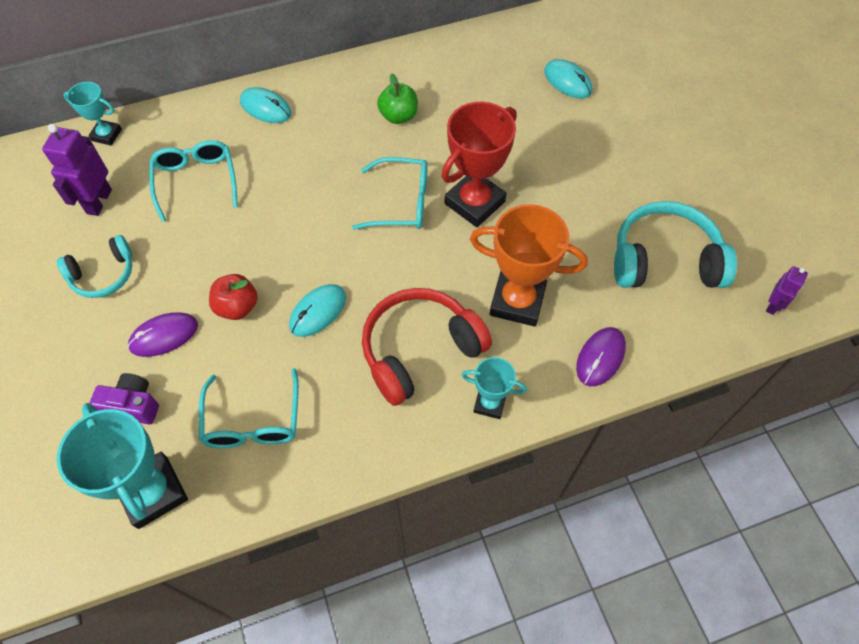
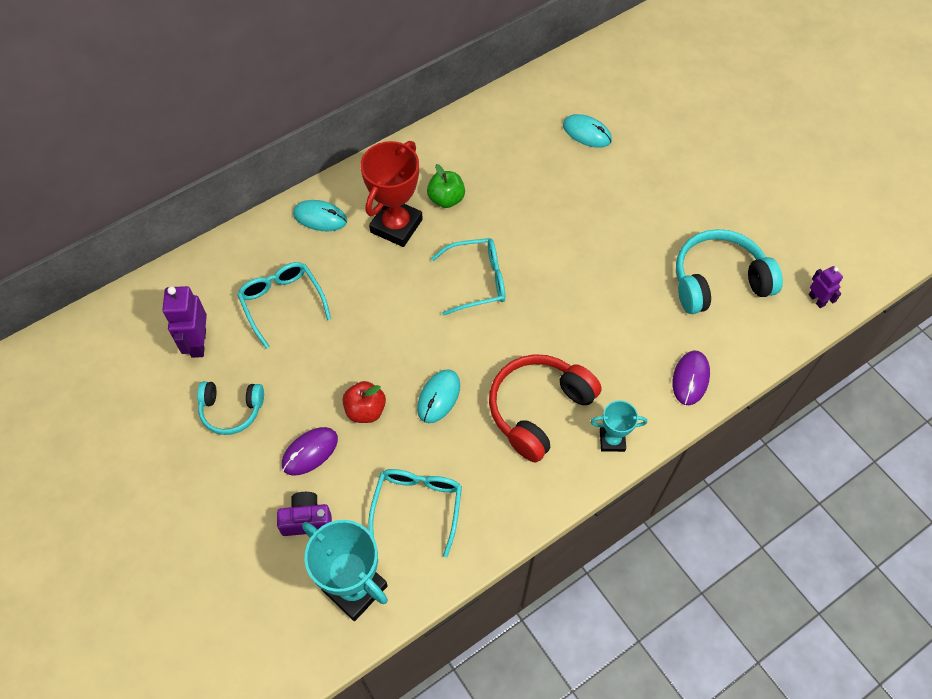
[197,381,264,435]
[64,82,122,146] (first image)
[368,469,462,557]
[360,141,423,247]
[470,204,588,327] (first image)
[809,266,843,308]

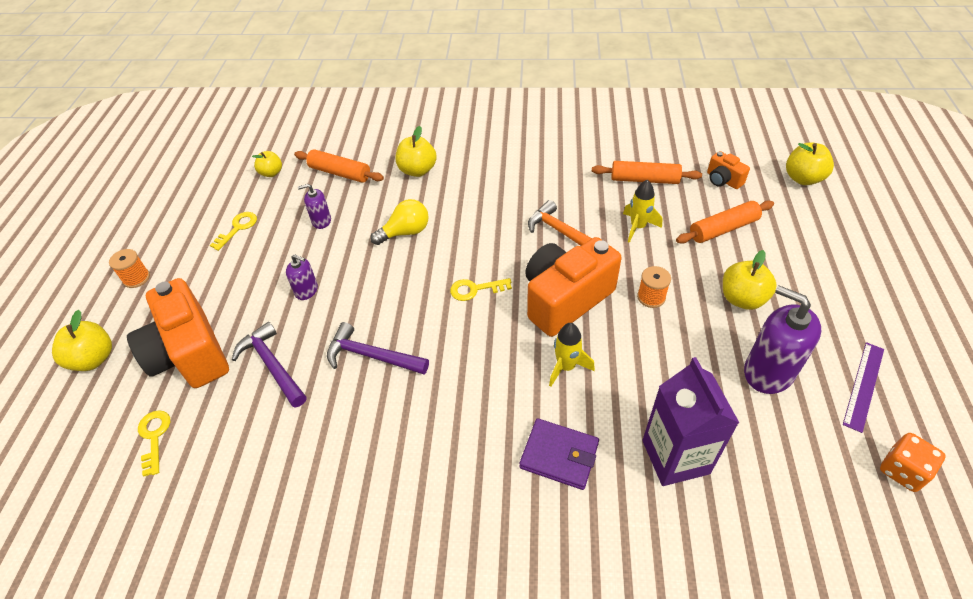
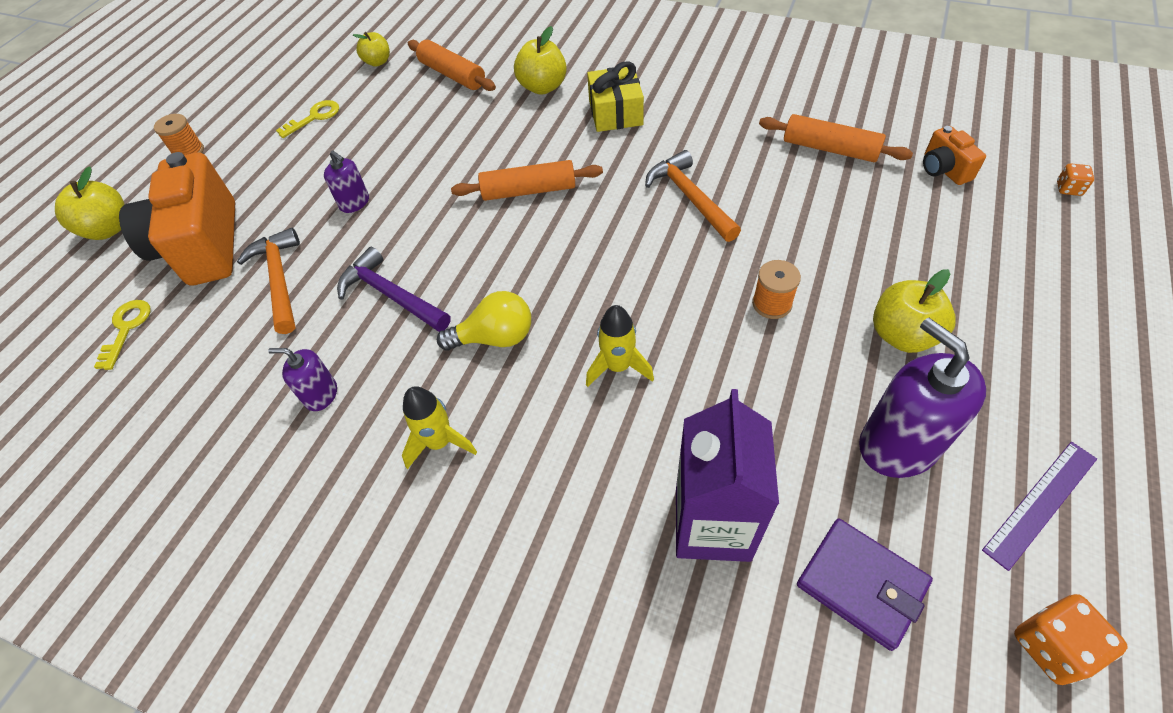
[237,228,300,334]
[268,348,337,411]
[437,291,531,350]
[450,278,512,301] (first image)
[797,519,933,651]
[525,237,621,337] (first image)
[402,386,477,469]
[451,160,603,201]
[1057,164,1094,196]
[587,61,644,132]

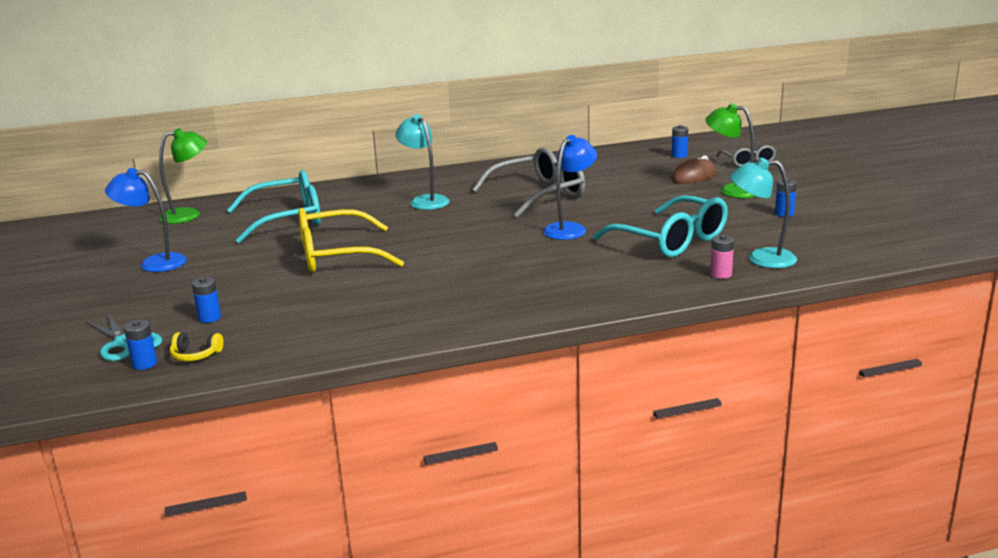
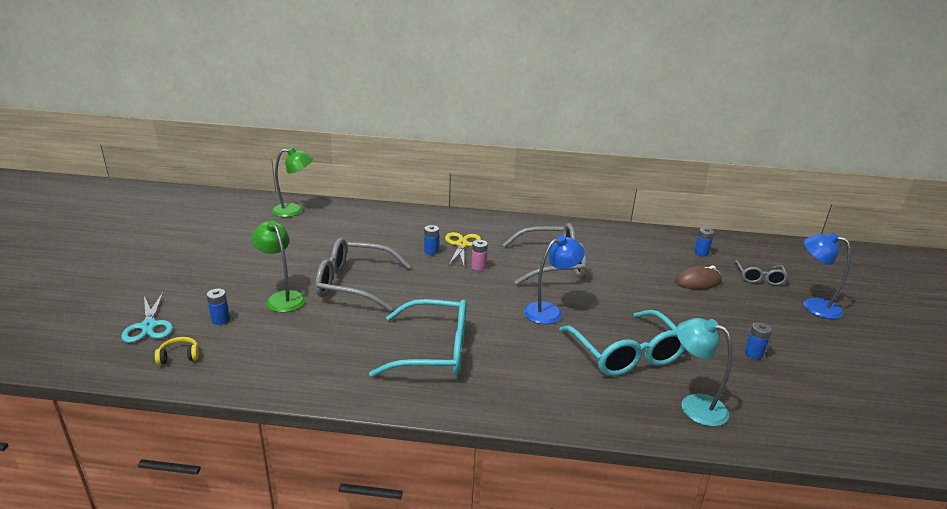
[804,233,851,319]
[424,225,439,255]
[155,337,199,365]
[369,299,467,377]
[315,238,410,311]
[445,232,481,266]
[251,221,306,312]
[471,240,488,271]

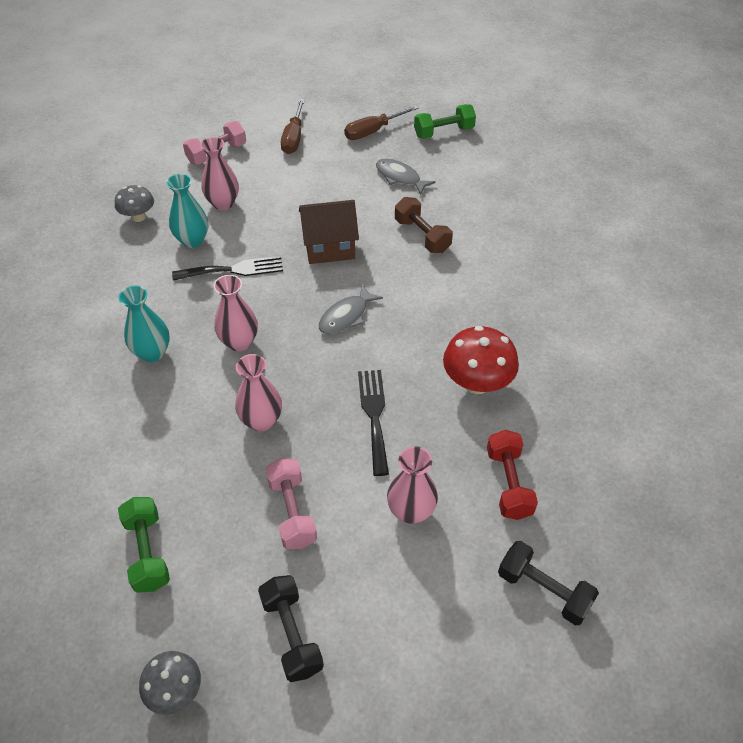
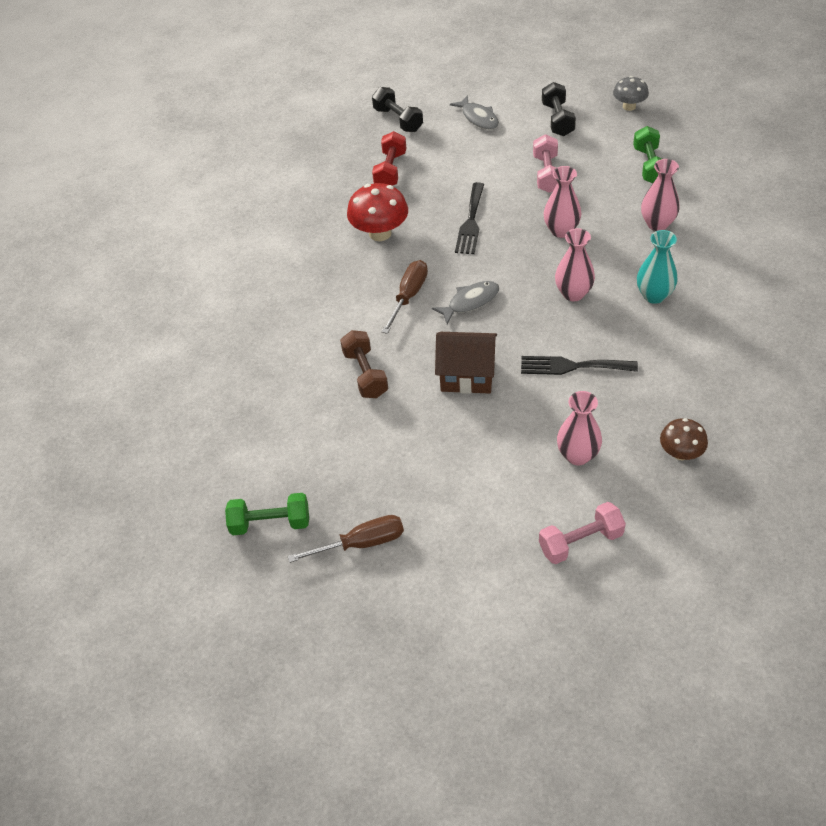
[660,418,708,460]
[166,173,208,248] (first image)
[382,260,428,334]
[450,95,499,130]
[641,159,680,231]

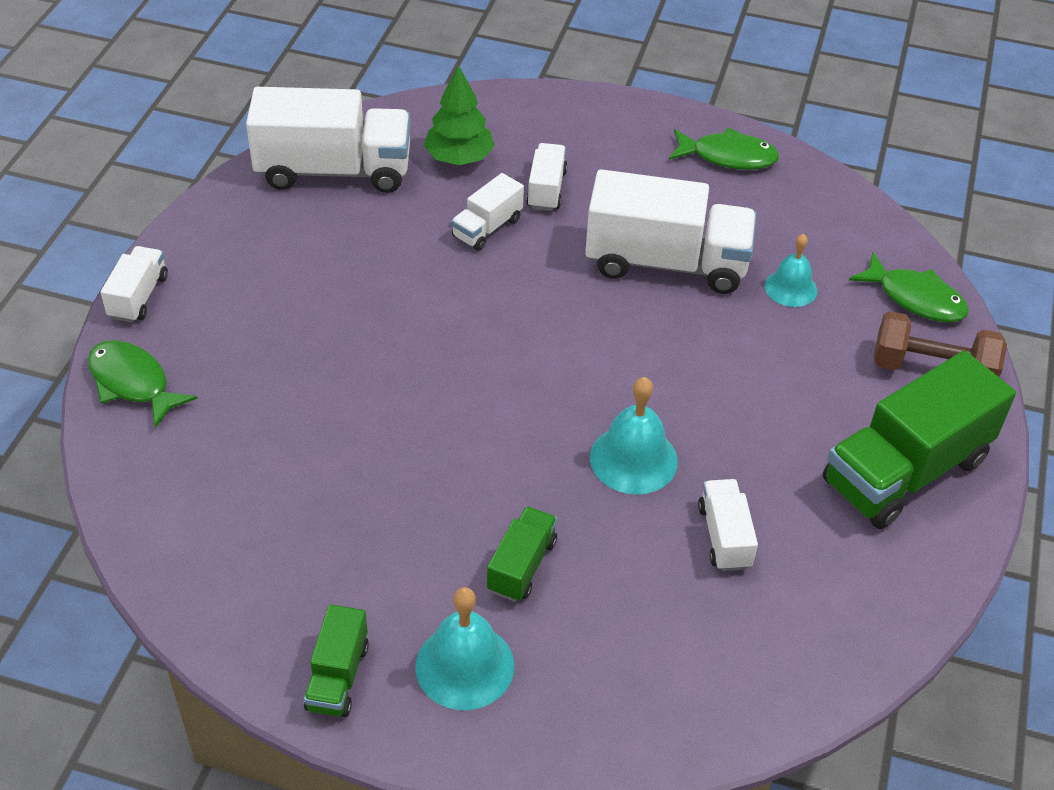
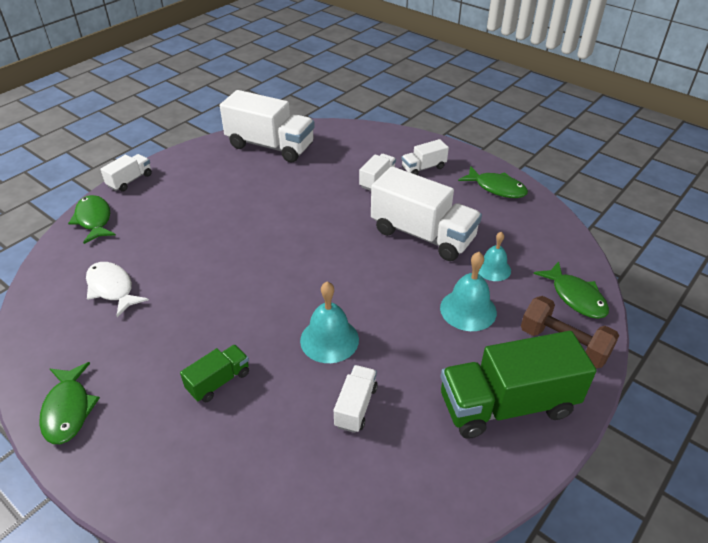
[39,362,100,444]
[440,252,497,331]
[424,65,494,165] (first image)
[402,139,449,175]
[86,262,149,317]

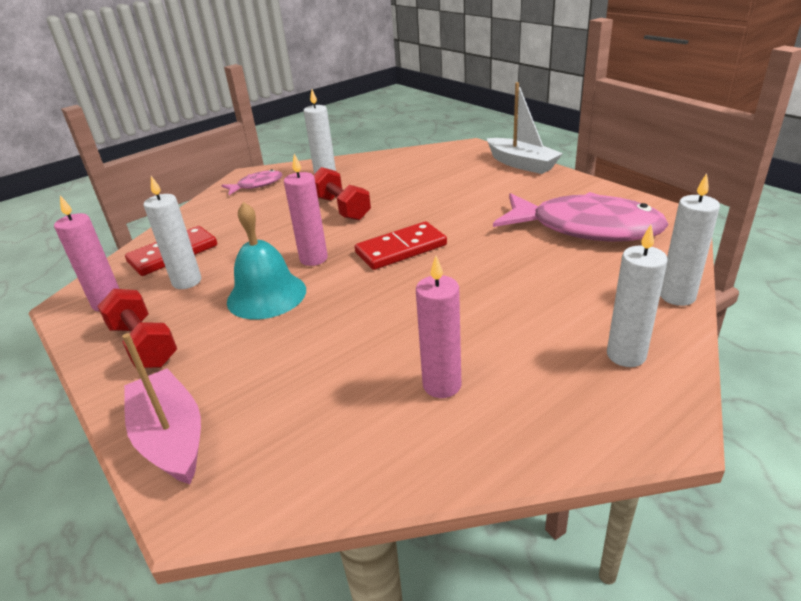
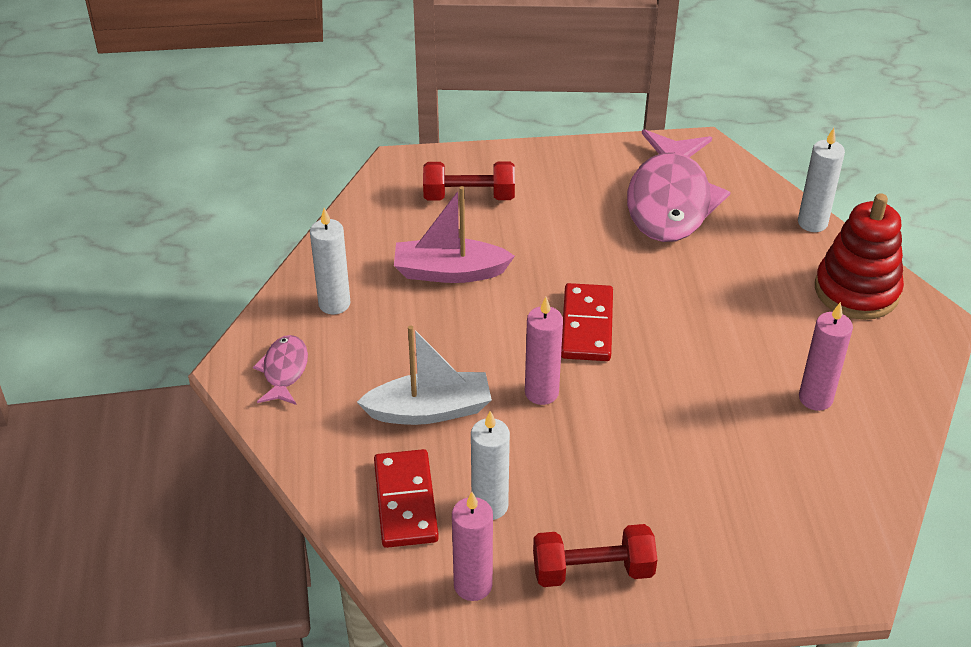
[394,186,515,283]
[227,202,306,319] (first image)
[423,161,515,201]
[357,325,492,425]
[627,129,730,242]
[815,193,904,320]

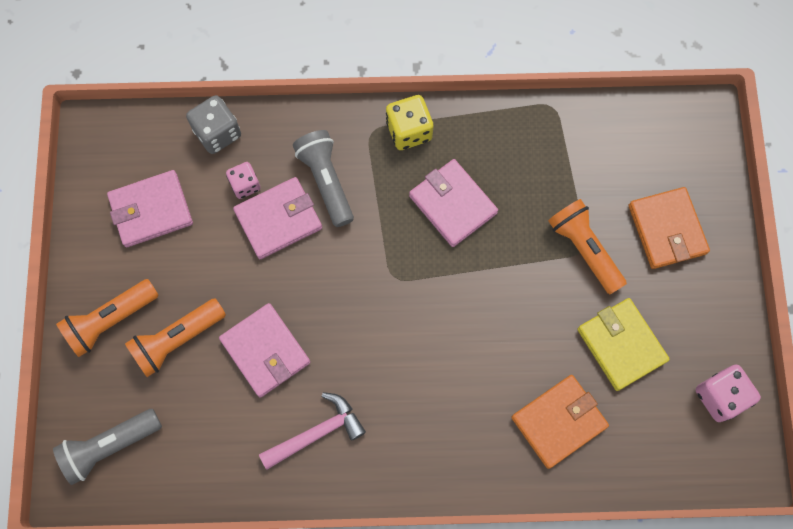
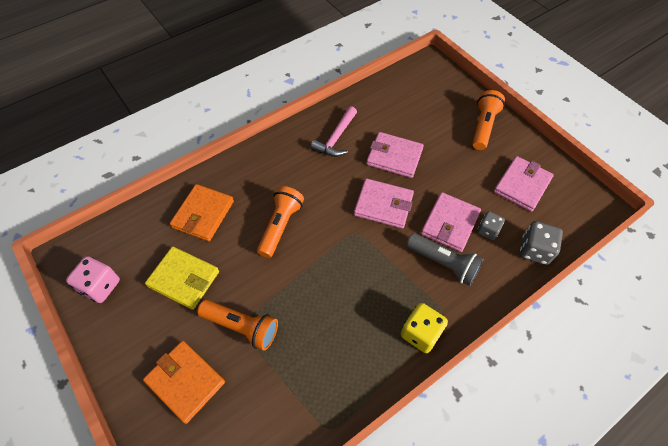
[53,409,162,485] (first image)
[257,186,304,258]
[477,211,505,240]
[354,178,414,229]

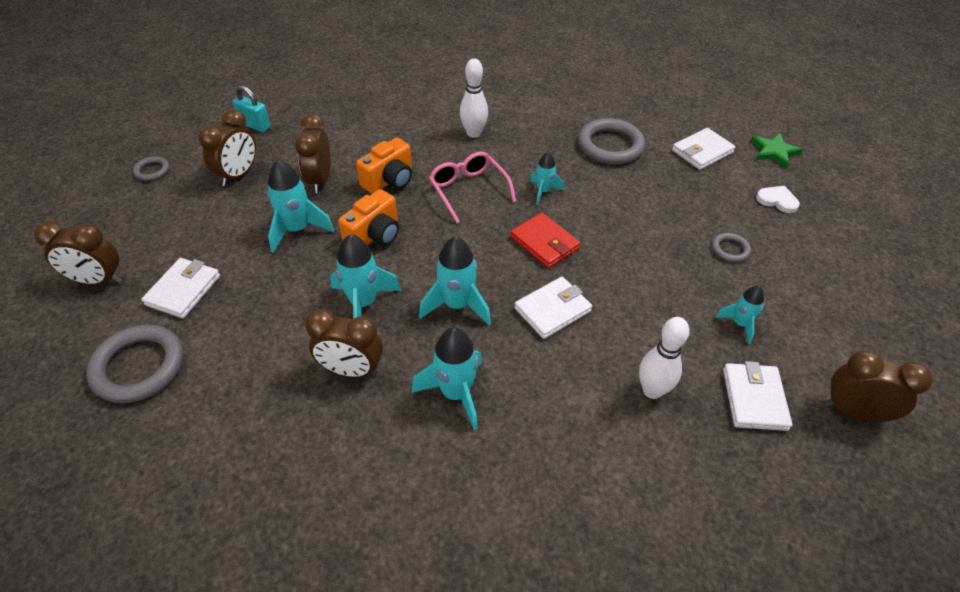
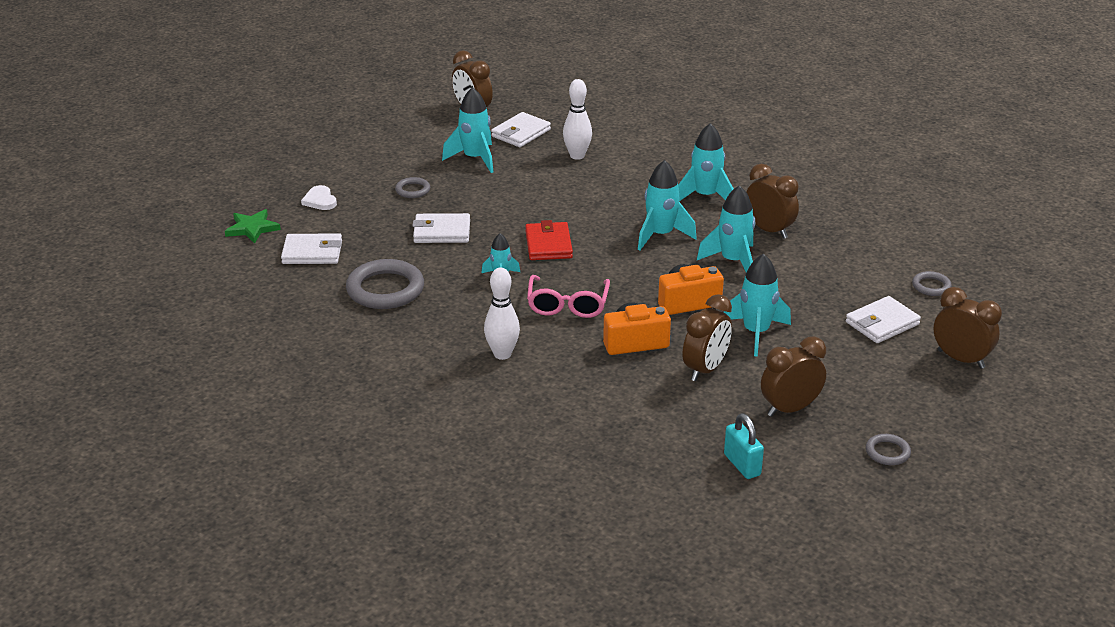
[912,271,952,296]
[412,213,470,243]
[442,87,493,173]

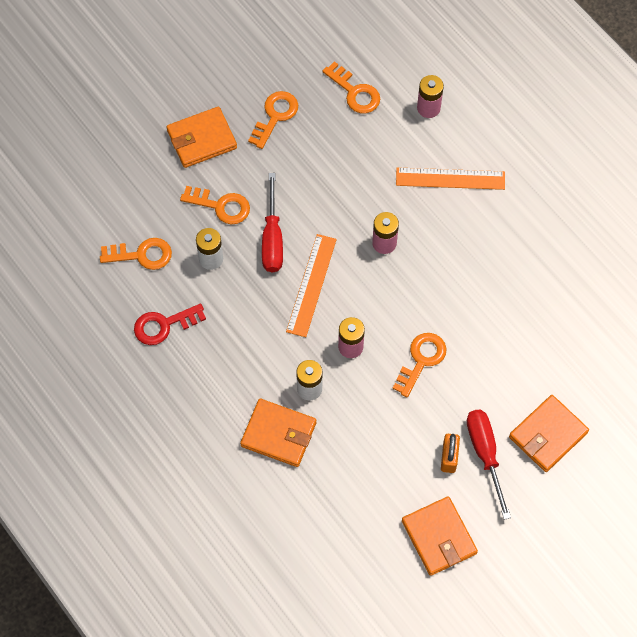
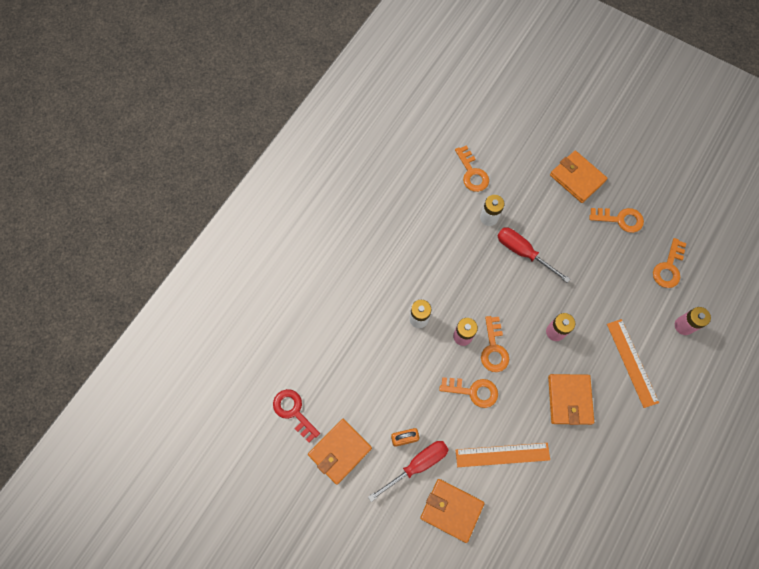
[273,389,320,442]
[481,316,509,372]
[548,374,594,425]
[497,227,570,283]
[456,443,550,467]

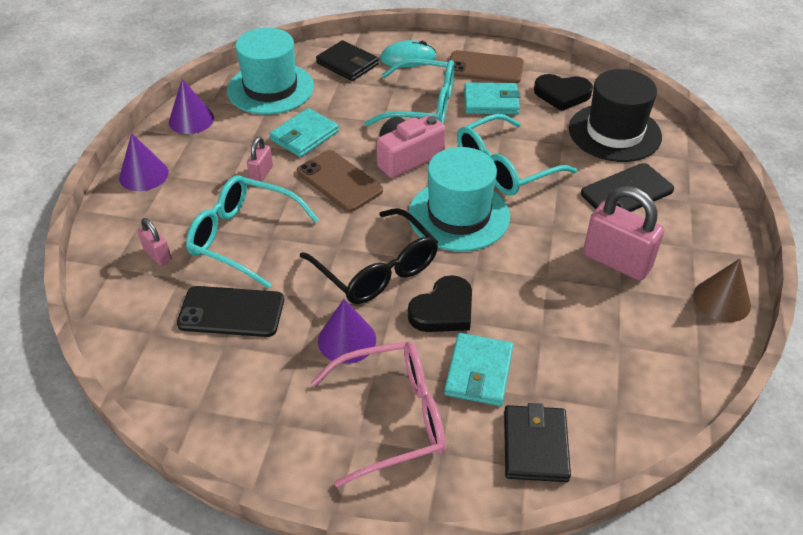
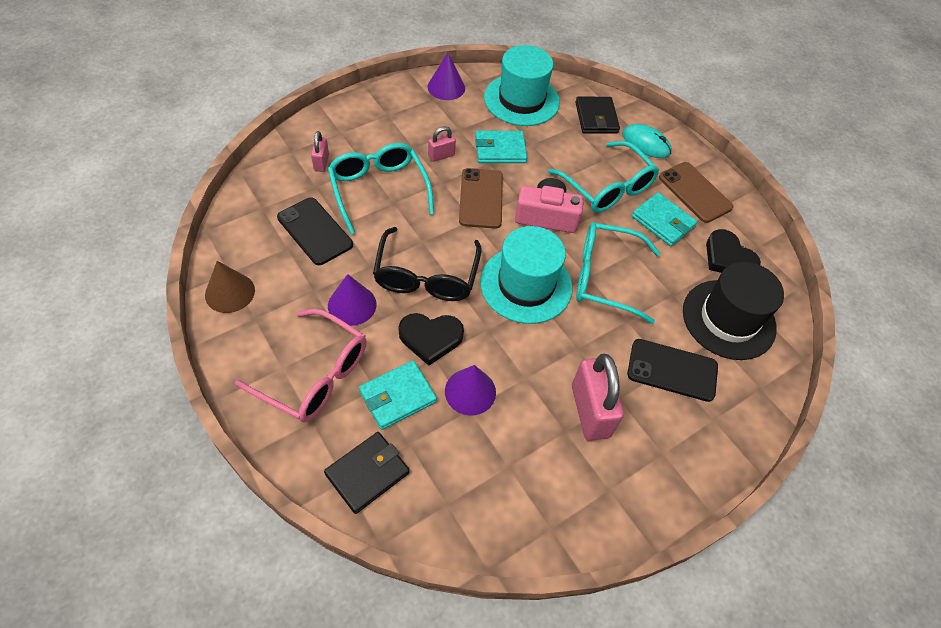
[445,365,496,415]
[205,261,255,313]

